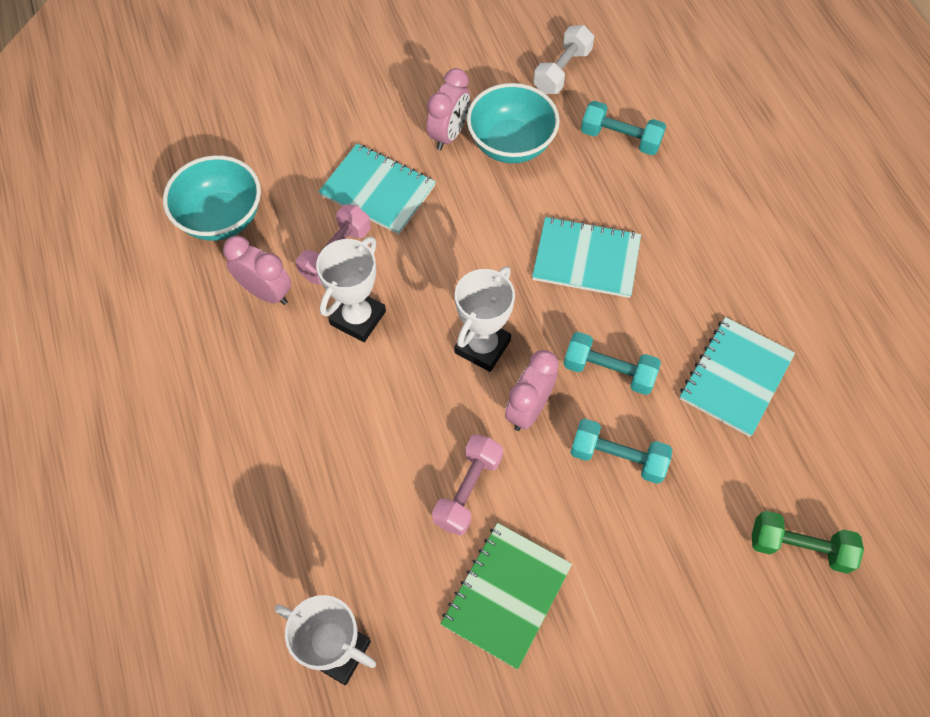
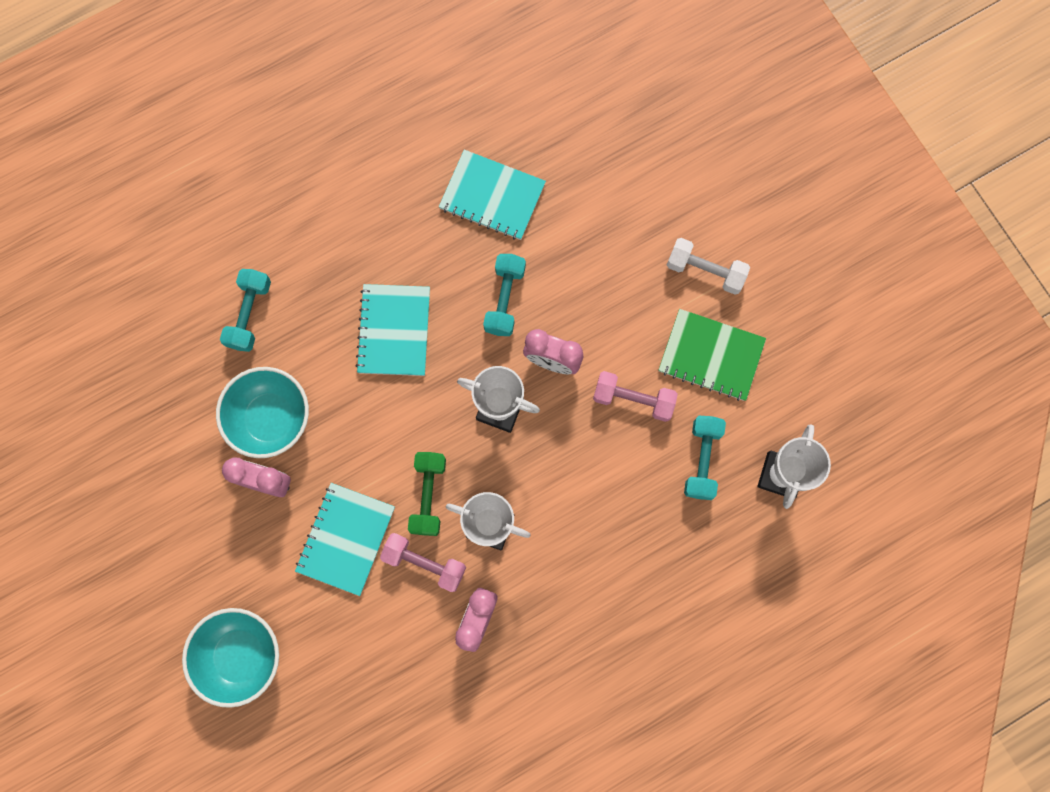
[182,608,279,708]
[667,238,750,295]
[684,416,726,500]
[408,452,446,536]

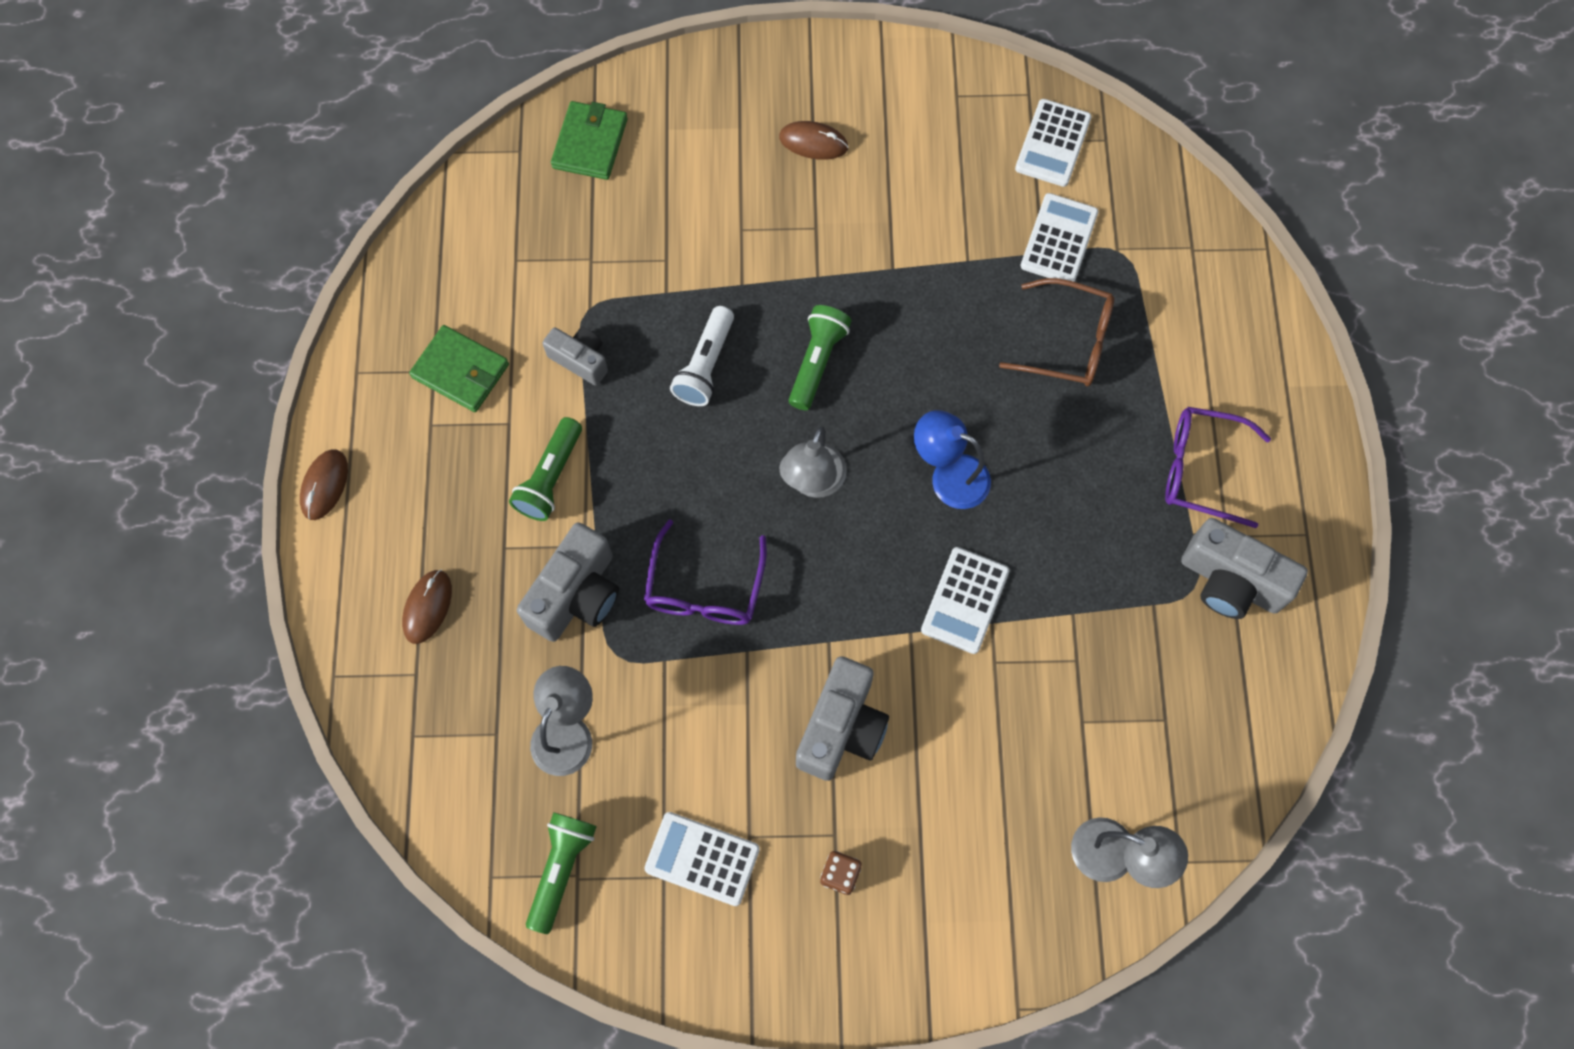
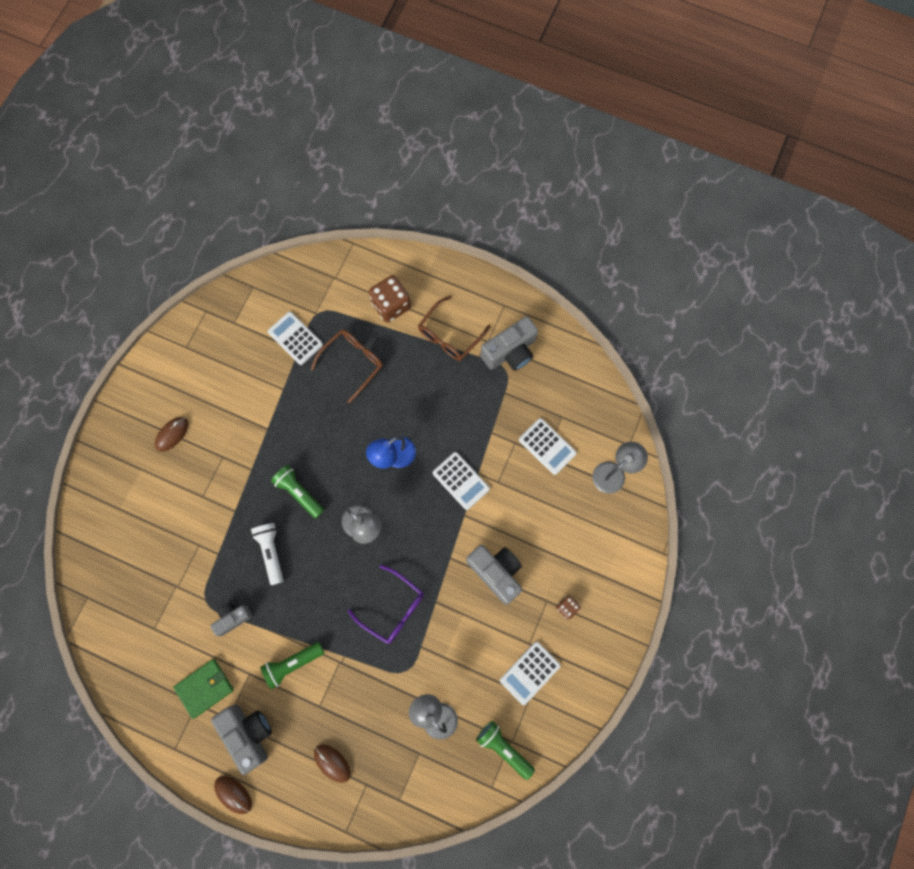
[260,642,324,689]
[211,704,272,775]
[551,101,628,180] (first image)
[251,523,284,585]
[519,418,577,475]
[418,296,491,361]
[369,275,411,323]

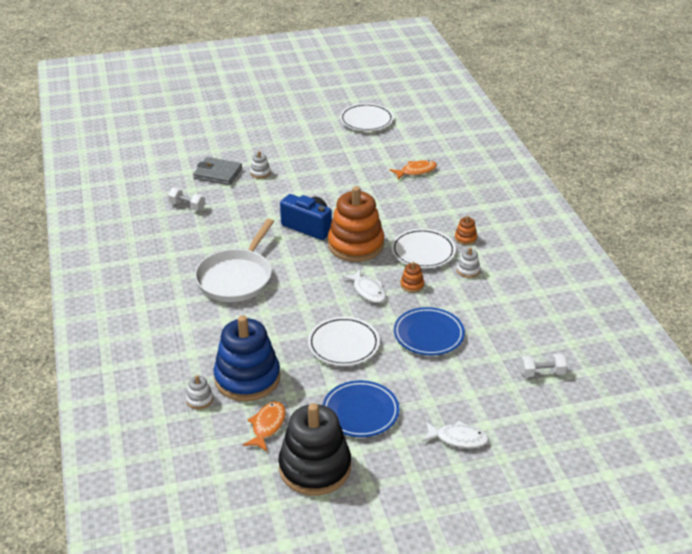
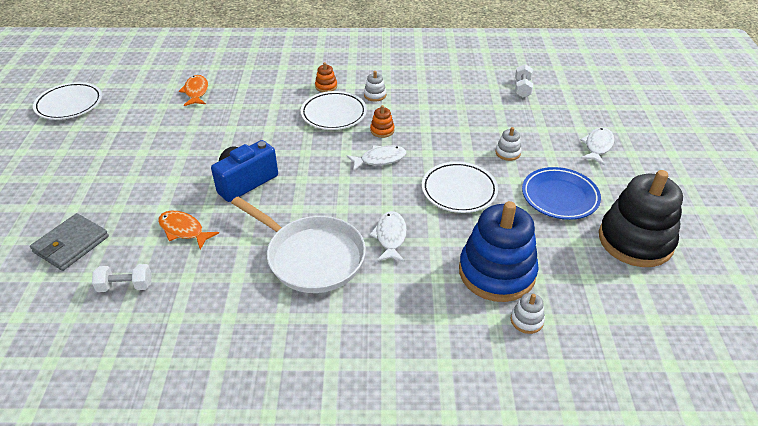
[92,264,152,292]
[158,211,219,249]
[495,127,522,161]
[328,186,384,262] (first image)
[394,307,465,355] (first image)
[369,211,407,262]

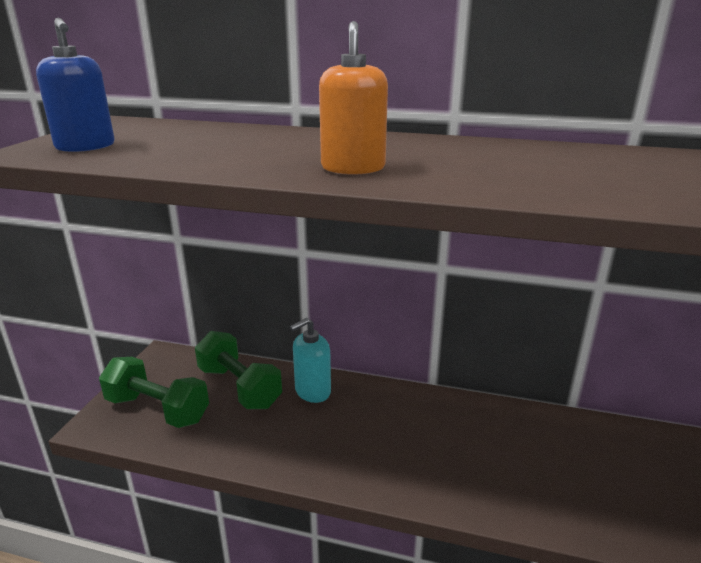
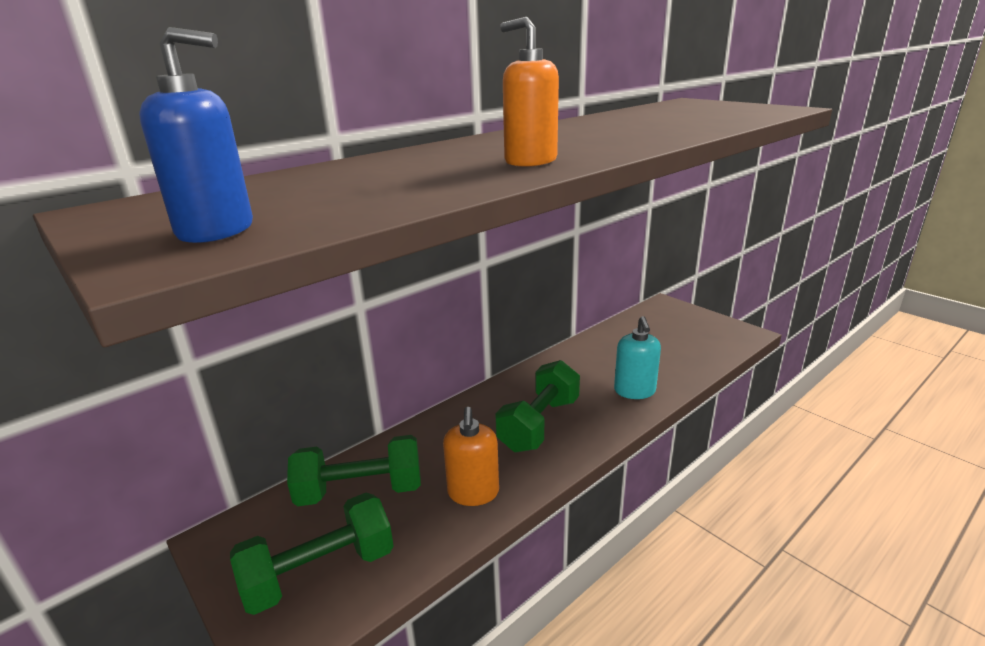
[614,316,661,399]
[443,407,499,506]
[495,360,580,452]

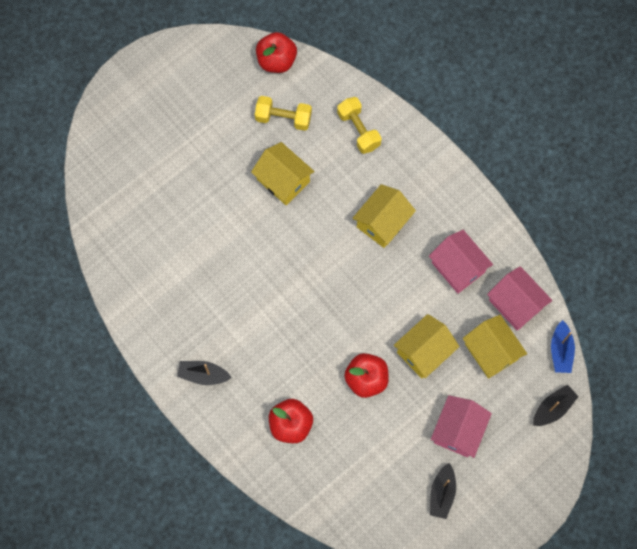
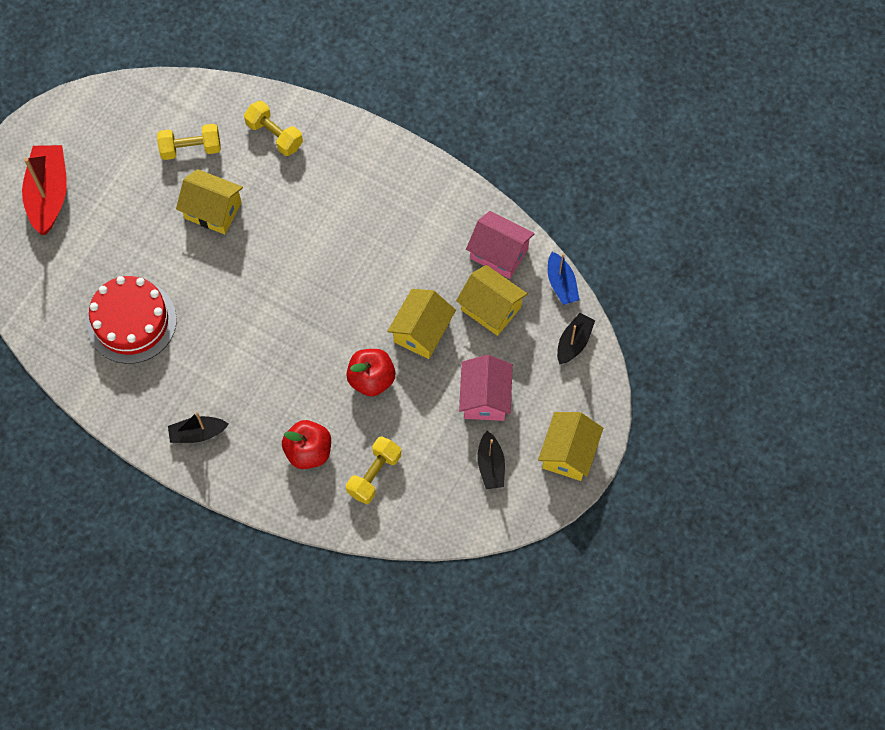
[256,32,297,73] (first image)
[538,412,603,481]
[429,230,493,293] (first image)
[22,145,67,235]
[86,276,177,364]
[346,436,401,504]

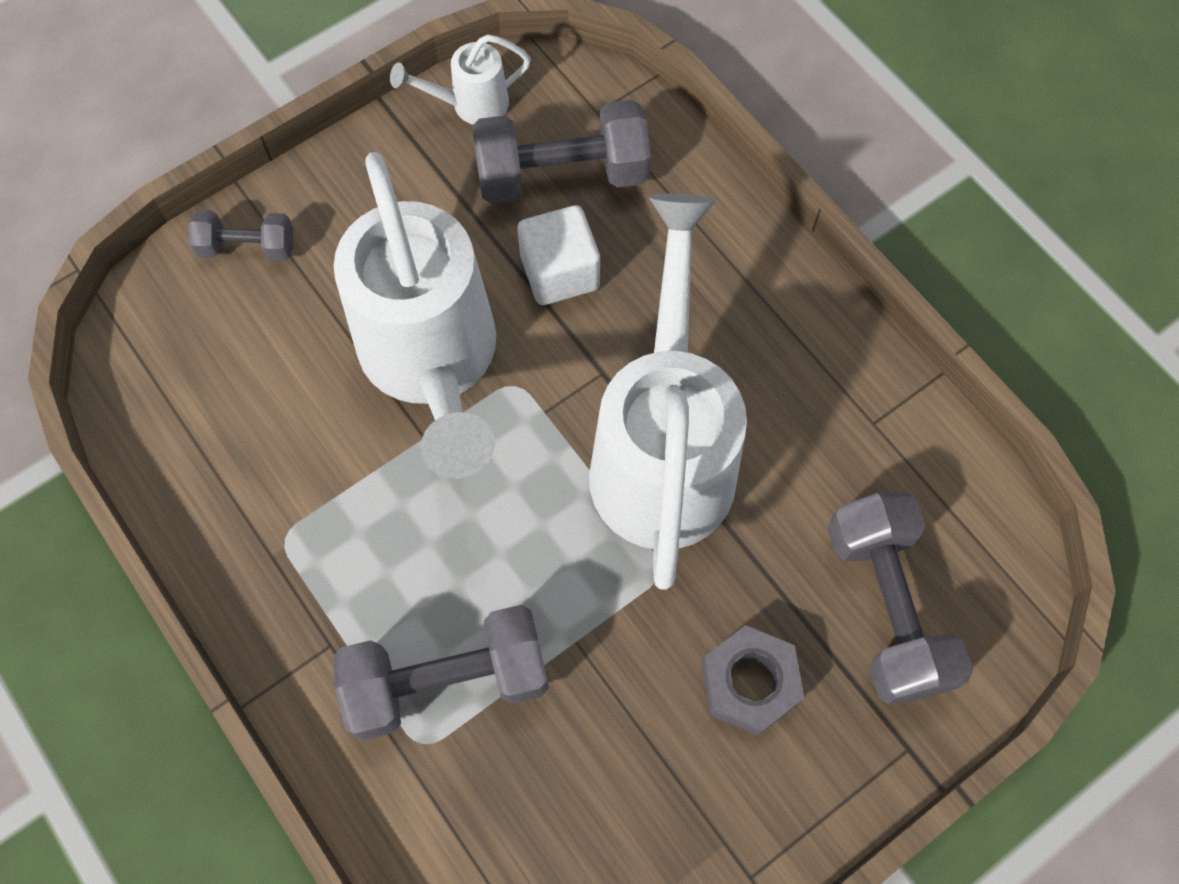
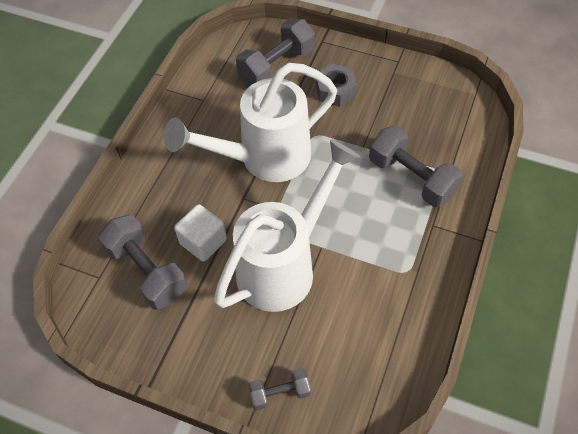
[248,368,311,410]
[390,34,531,125] (first image)

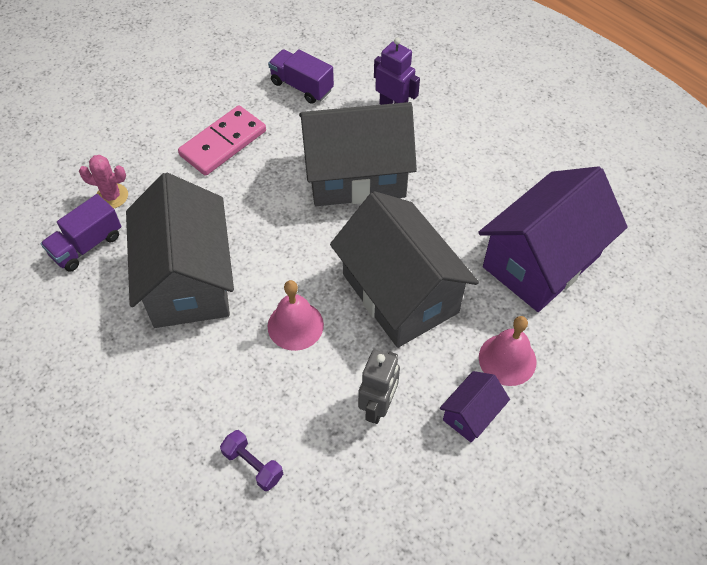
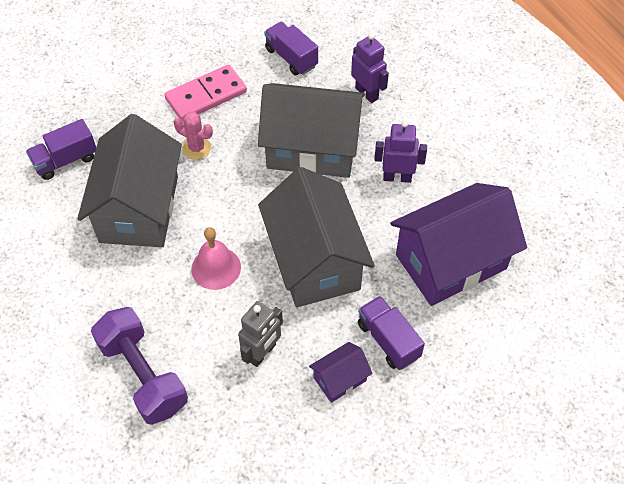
[174,111,213,159]
[91,307,188,425]
[358,296,425,370]
[375,121,427,183]

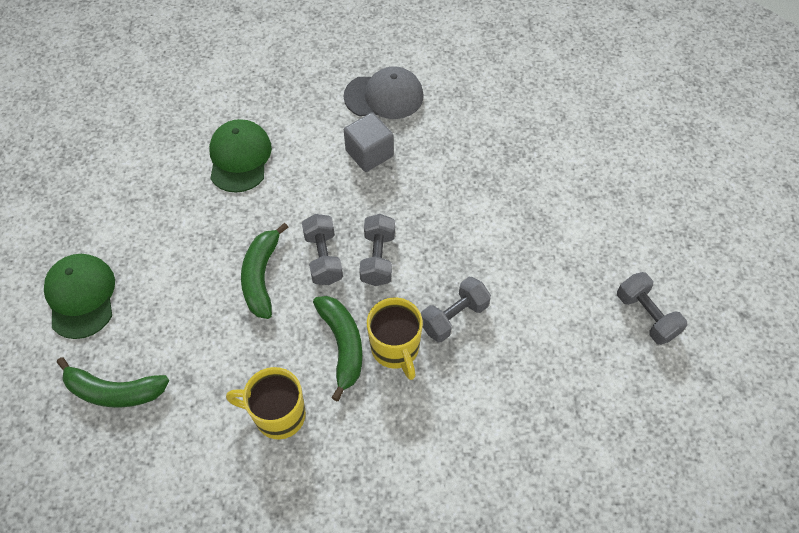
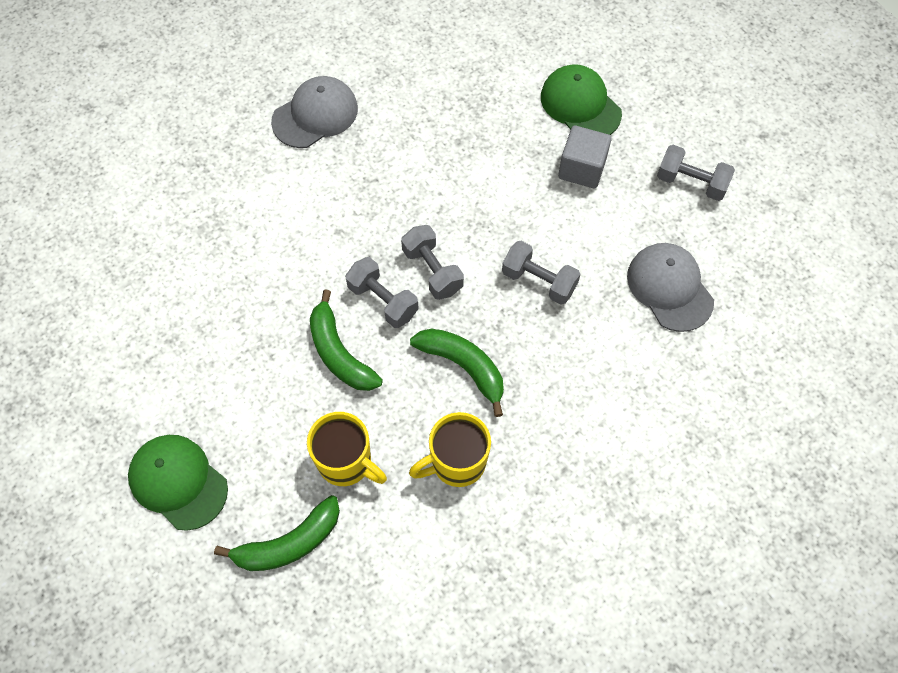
[541,65,622,135]
[558,125,612,188]
[307,412,387,486]
[502,241,581,305]
[627,243,714,332]

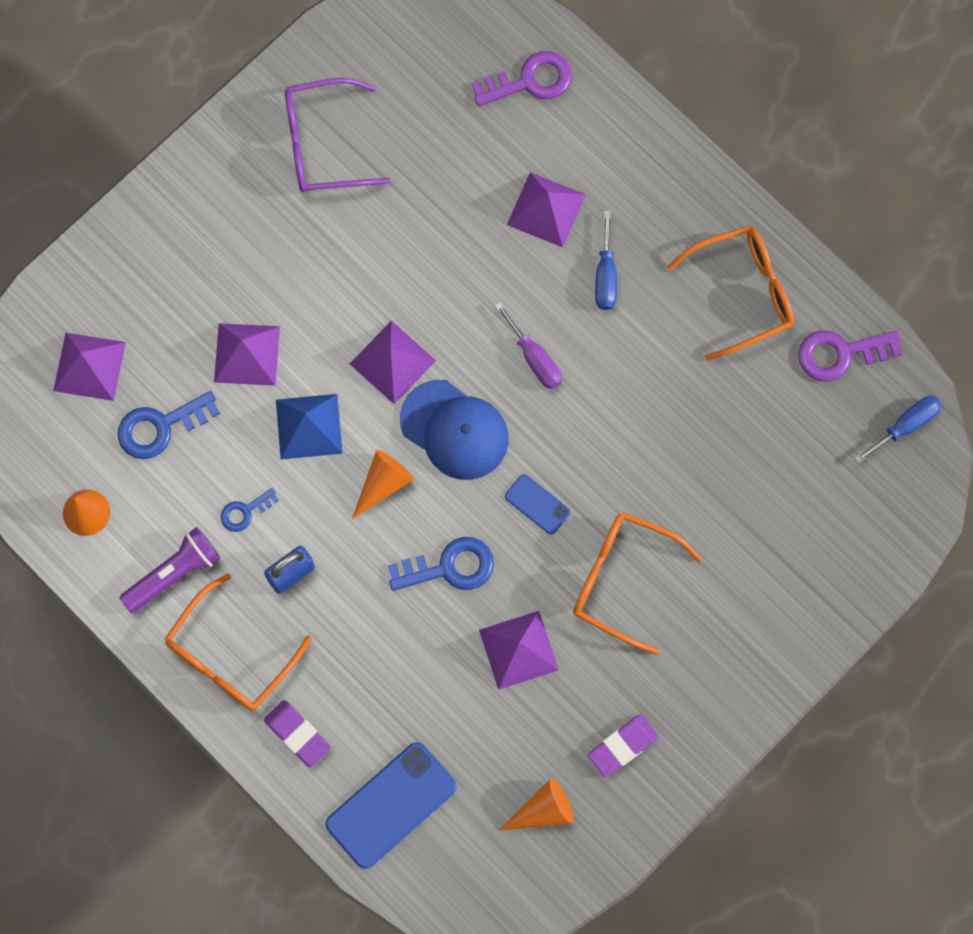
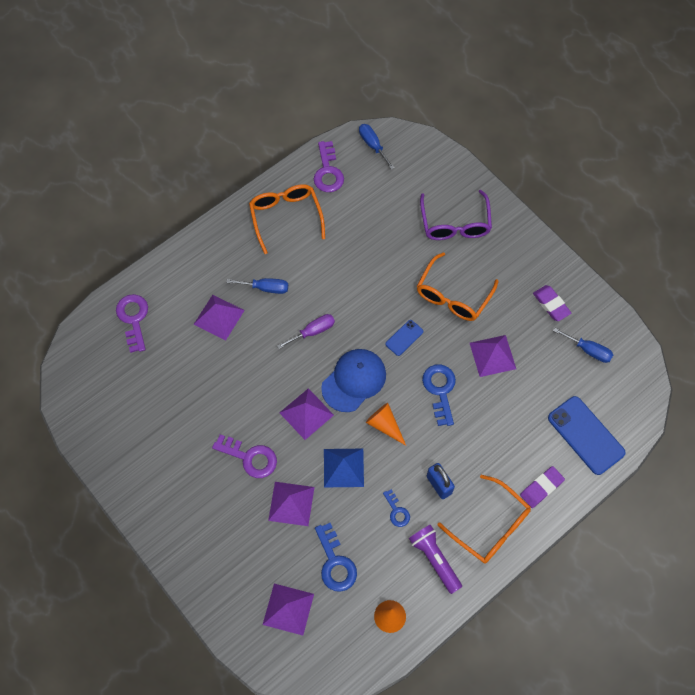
[420,190,492,240]
[553,328,613,363]
[212,434,277,478]

